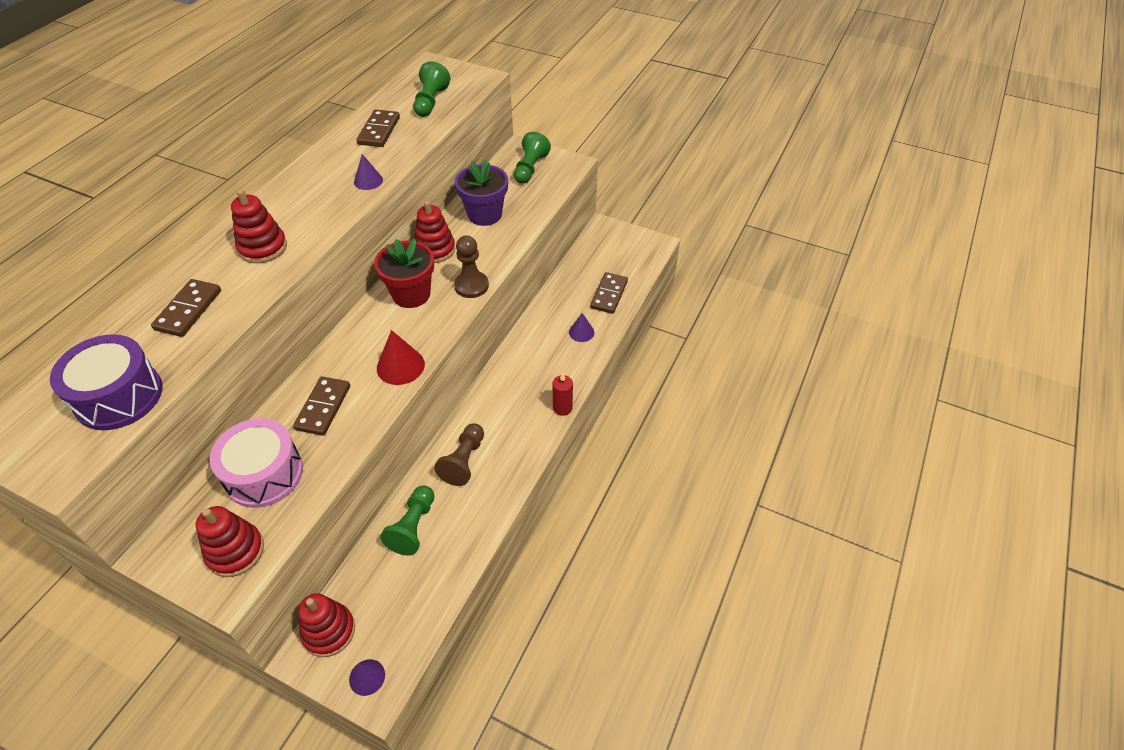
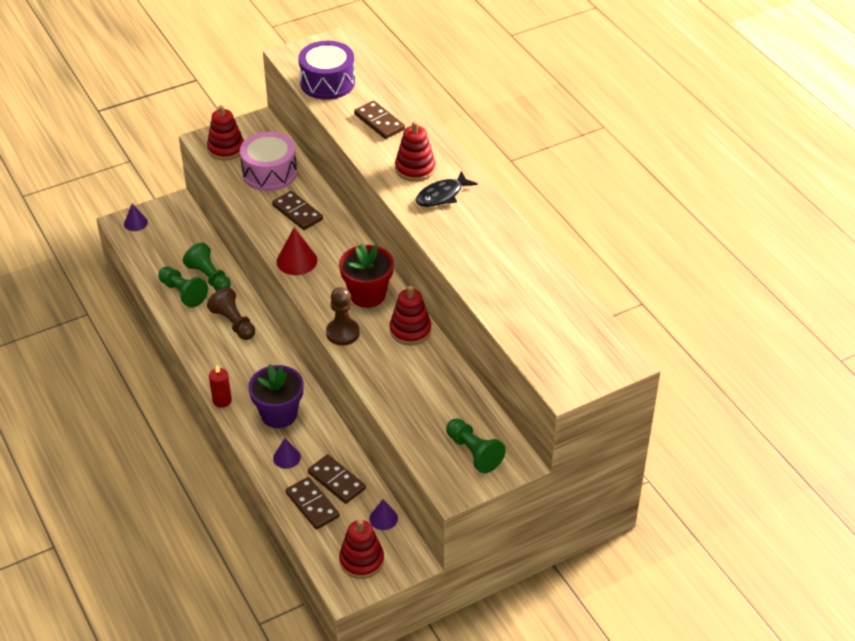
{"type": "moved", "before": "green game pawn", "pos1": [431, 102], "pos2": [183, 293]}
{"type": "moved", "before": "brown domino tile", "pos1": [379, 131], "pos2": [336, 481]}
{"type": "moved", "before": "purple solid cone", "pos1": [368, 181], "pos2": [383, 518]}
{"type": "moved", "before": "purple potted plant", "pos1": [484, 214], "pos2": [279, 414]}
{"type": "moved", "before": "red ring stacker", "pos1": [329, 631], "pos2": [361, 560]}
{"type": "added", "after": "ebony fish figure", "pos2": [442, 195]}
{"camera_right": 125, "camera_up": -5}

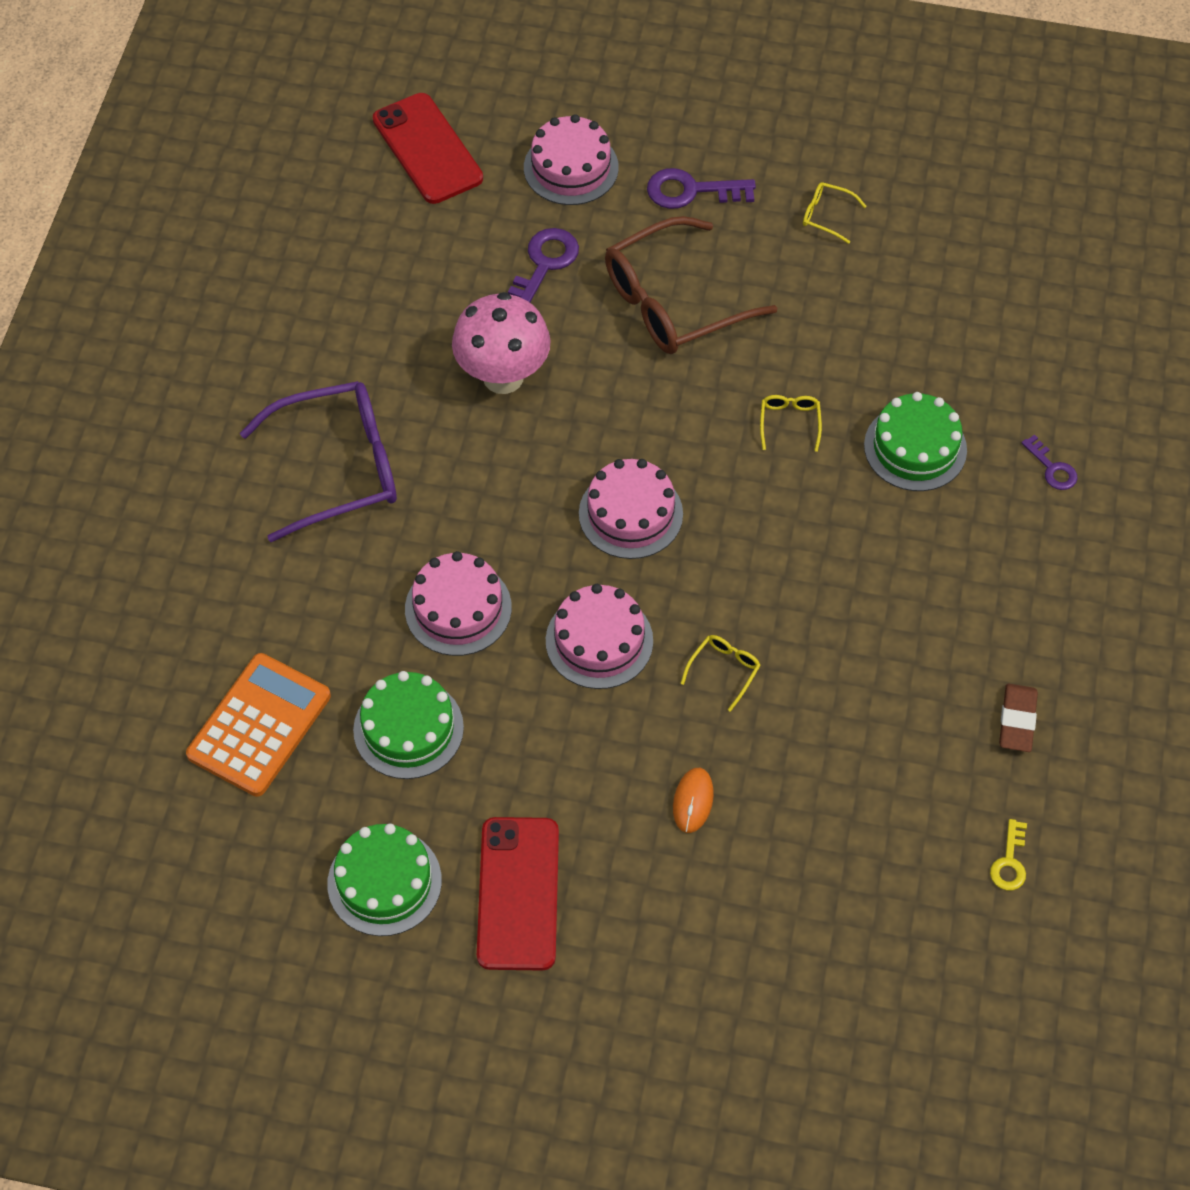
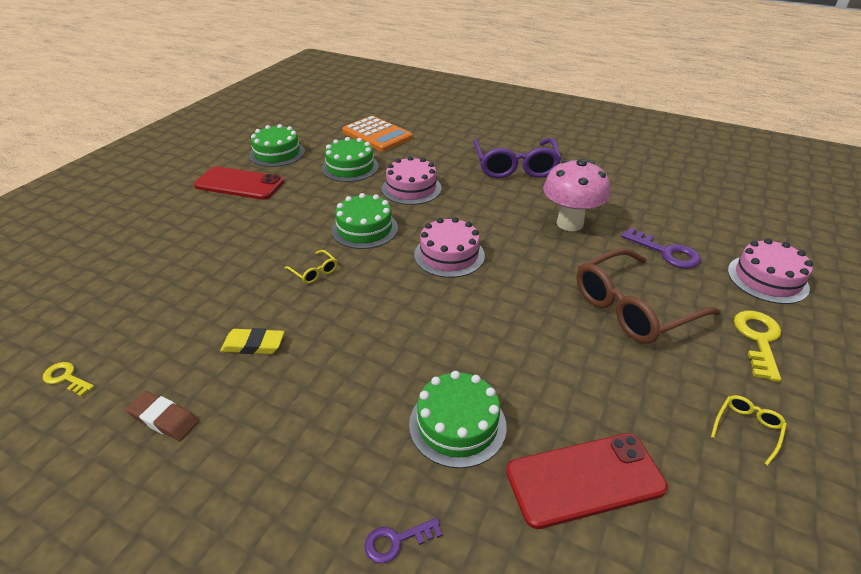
{"type": "moved", "before": "red mobile phone", "pos1": [427, 149], "pos2": [584, 479]}
{"type": "recoloured", "before": "purple key", "after": "bright yellow key", "pos1": [691, 191], "pos2": [758, 339]}
{"type": "turned", "before": "brown spectacles", "pos1": [674, 301], "pos2": [633, 307], "turn": -105}
{"type": "removed", "before": "bright yellow spectacles", "pos1": [789, 423]}
{"type": "recoloured", "before": "rose-pink cake", "after": "green cake", "pos1": [599, 641], "pos2": [365, 229]}
{"type": "removed", "before": "orange computer mouse", "pos1": [693, 801]}
{"type": "added", "after": "bright yellow eraser", "pos2": [253, 345]}
{"camera_right": 105, "camera_up": -20}

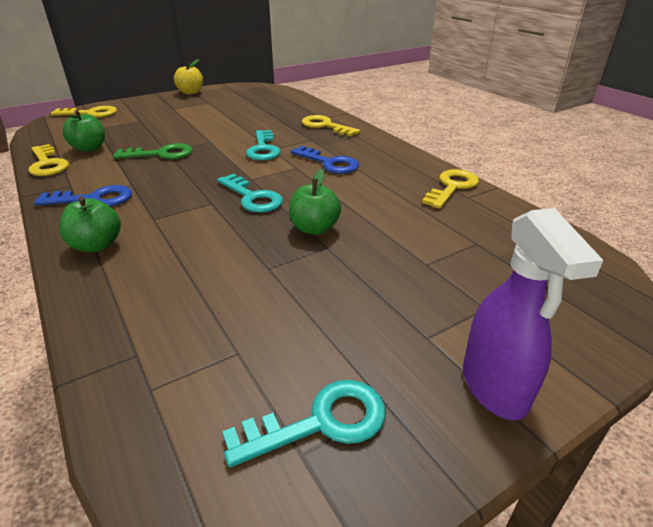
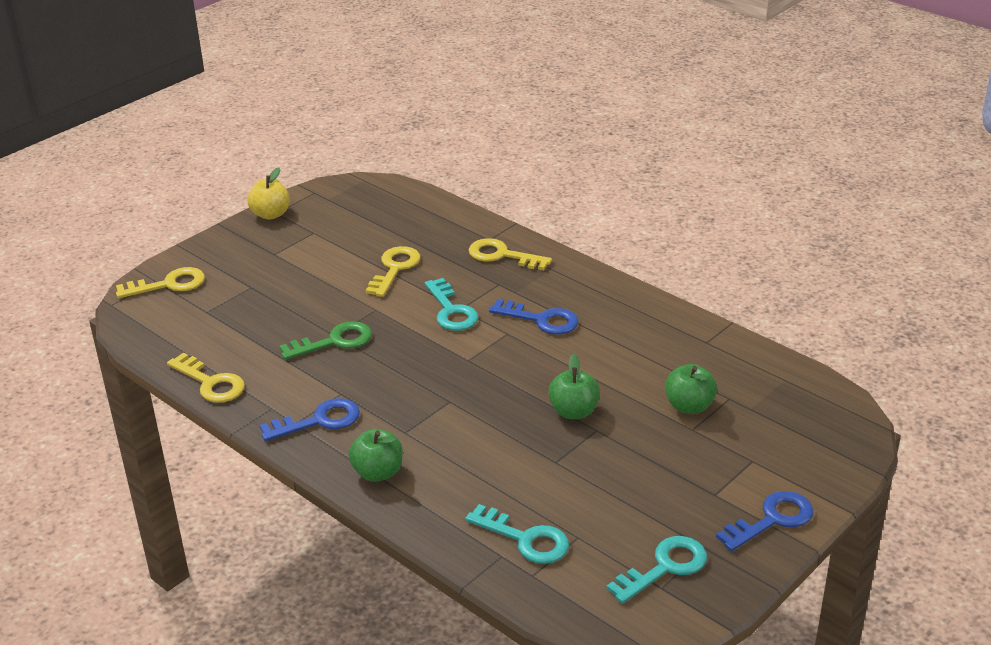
{"type": "moved", "before": "green toy apple", "pos1": [89, 148], "pos2": [689, 406]}
{"type": "moved", "before": "bright yellow key", "pos1": [452, 187], "pos2": [395, 269]}
{"type": "moved", "before": "turquoise key", "pos1": [252, 197], "pos2": [525, 539]}
{"type": "replaced", "before": "purple sprayer", "after": "blue key", "pos1": [494, 387], "pos2": [772, 520]}
{"camera_right": -15, "camera_up": 0}

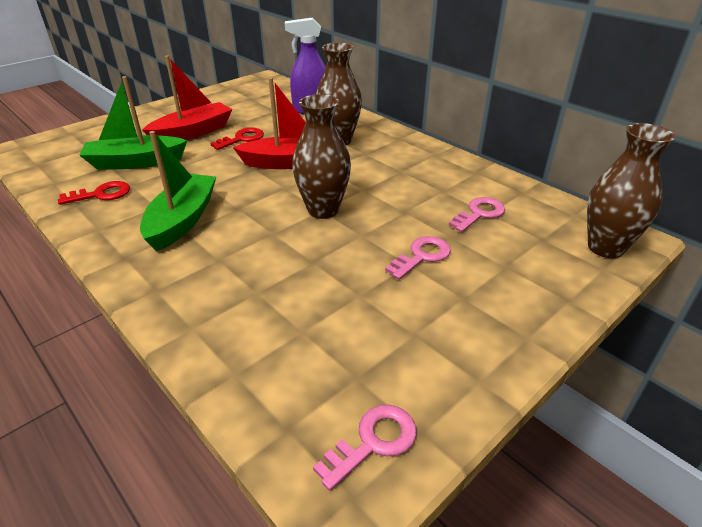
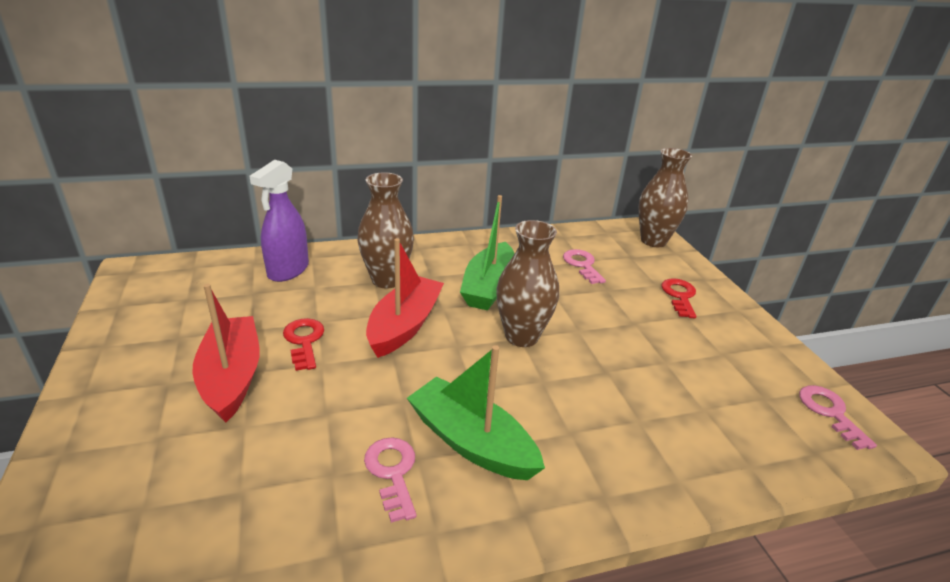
{"type": "moved", "before": "green boat", "pos1": [135, 162], "pos2": [489, 287]}
{"type": "moved", "before": "red key", "pos1": [101, 194], "pos2": [679, 296]}
{"type": "moved", "before": "rose-pink key", "pos1": [422, 256], "pos2": [392, 472]}
{"camera_right": -65, "camera_up": -5}

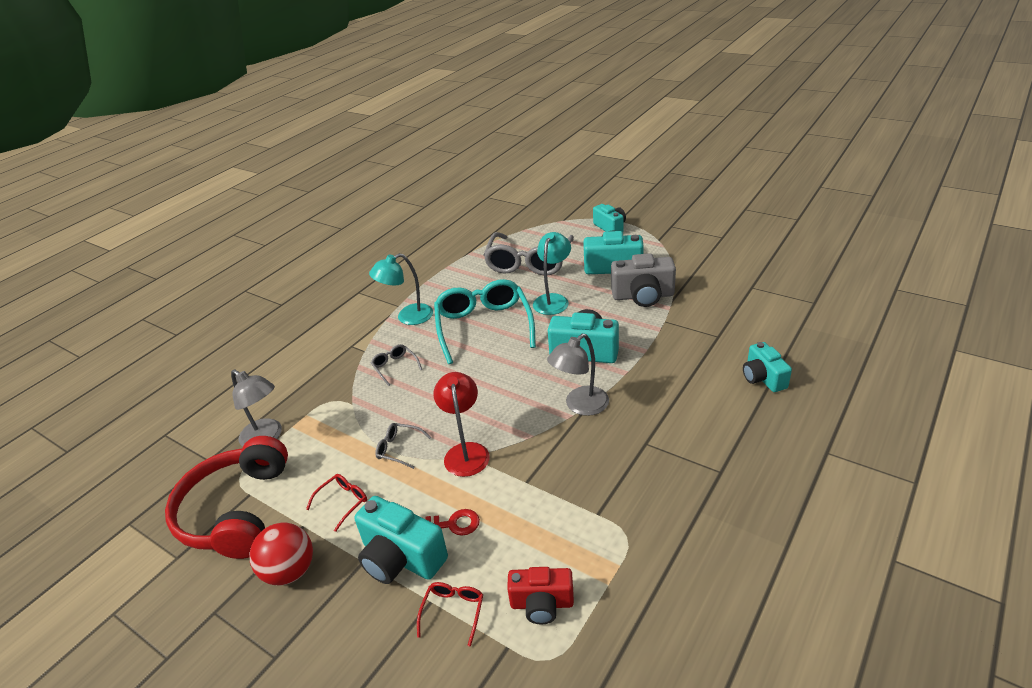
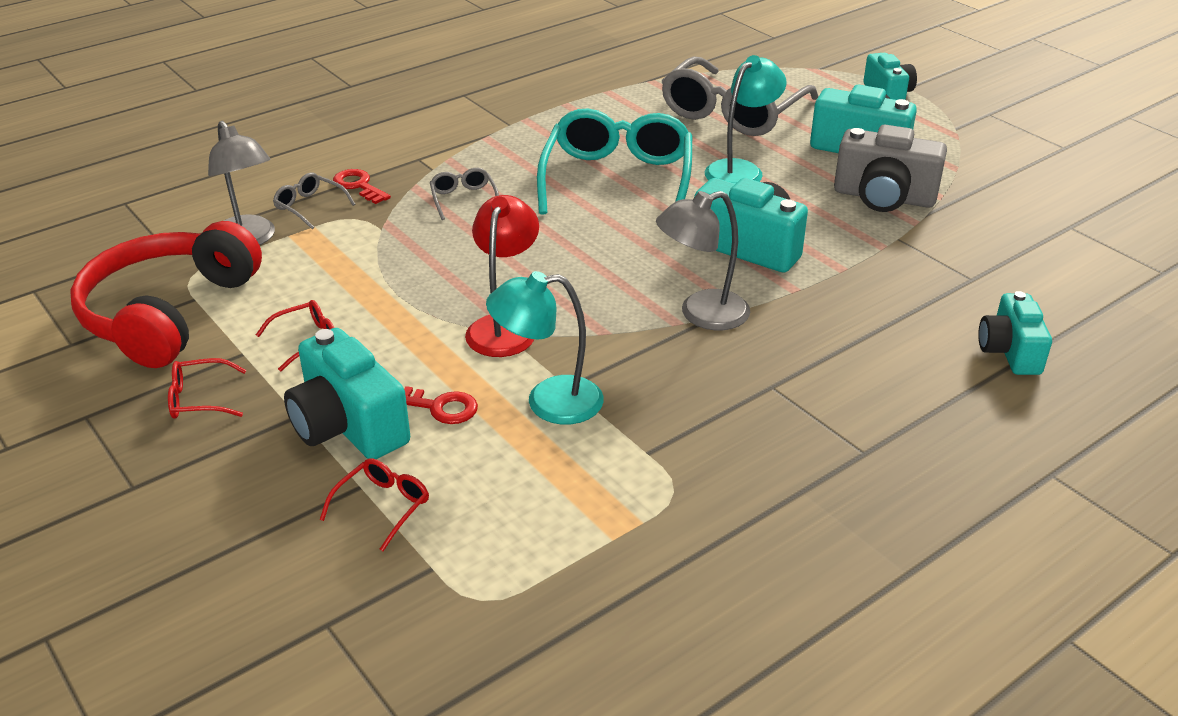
{"type": "moved", "before": "turquoise desk lamp", "pos1": [408, 317], "pos2": [548, 402]}
{"type": "moved", "before": "gray spectacles", "pos1": [399, 449], "pos2": [310, 206]}
{"type": "replaced", "before": "red ball", "after": "red spectacles", "pos1": [290, 571], "pos2": [199, 399]}
{"type": "removed", "before": "red camera", "pos1": [542, 604]}
{"type": "added", "after": "red key", "pos2": [358, 186]}
{"camera_right": 15, "camera_up": 0}

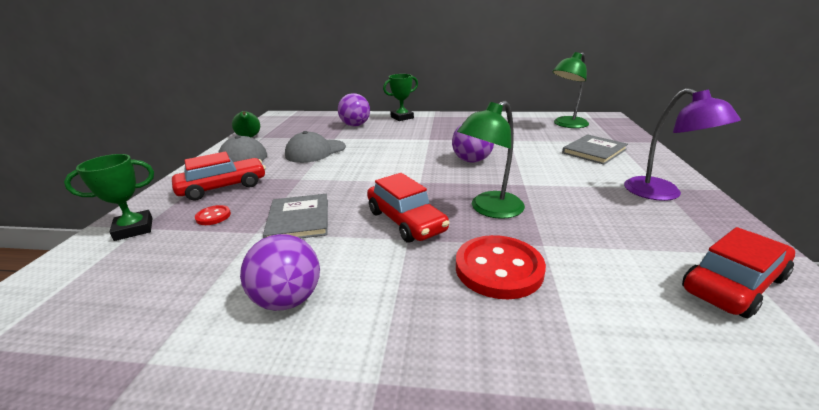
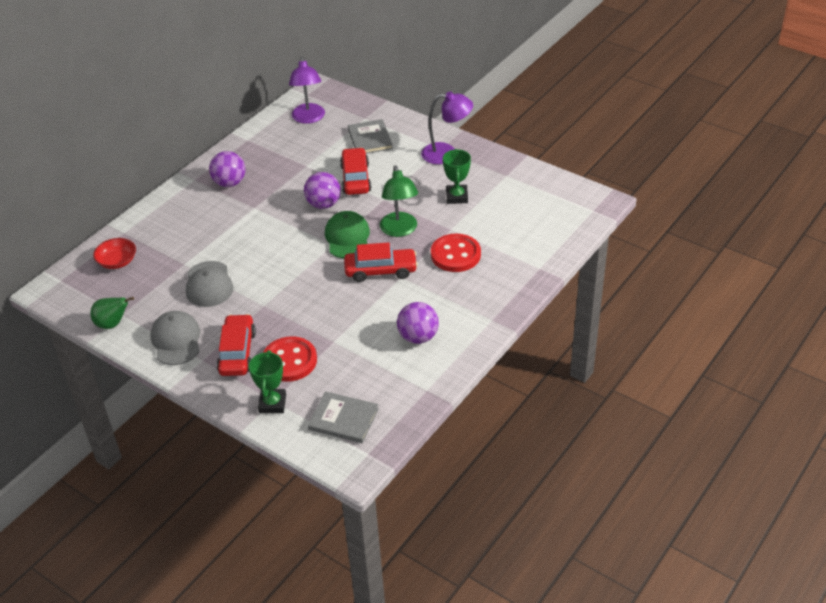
{"type": "recoloured", "before": "green desk lamp", "after": "purple desk lamp", "pos1": [566, 125], "pos2": [309, 118]}
{"type": "moved", "before": "green prize cup", "pos1": [402, 117], "pos2": [457, 197]}
{"type": "moved", "before": "purple ball", "pos1": [355, 125], "pos2": [229, 183]}
{"type": "moved", "before": "gray book", "pos1": [298, 219], "pos2": [343, 419]}
{"type": "resized", "before": "red sewing button", "pos1": [213, 216], "pos2": [289, 361], "scale": 2.1}
{"type": "moved", "before": "red automobile", "pos1": [733, 284], "pos2": [356, 178]}
{"type": "added", "after": "green cap", "pos2": [347, 237]}
{"type": "added", "after": "red deep dish", "pos2": [117, 261]}
{"camera_right": -60, "camera_up": 15}

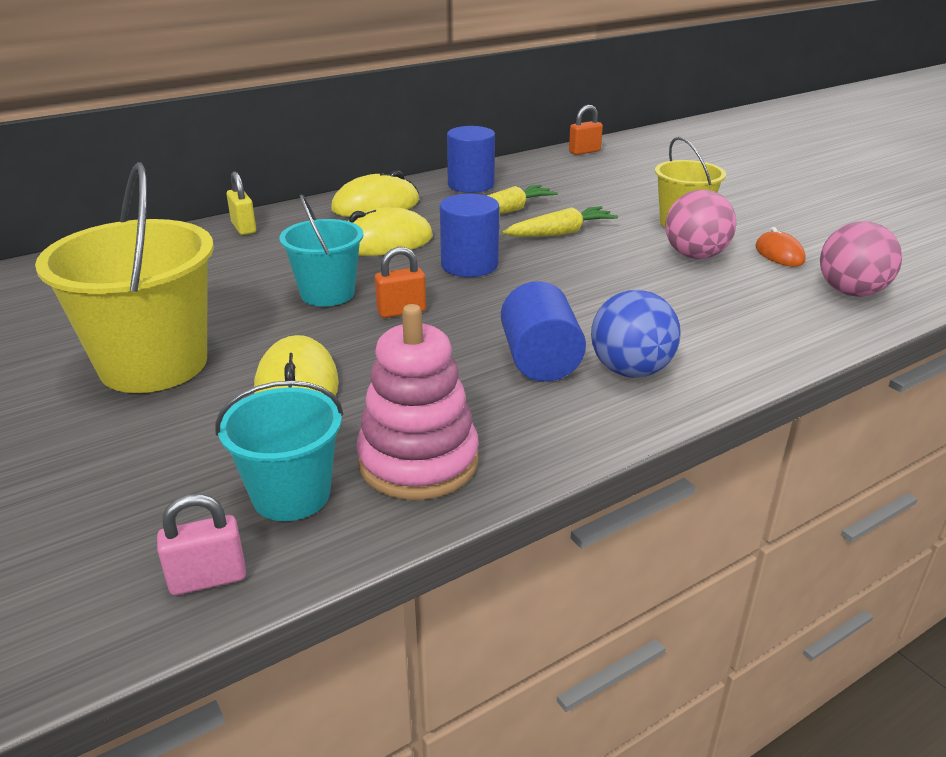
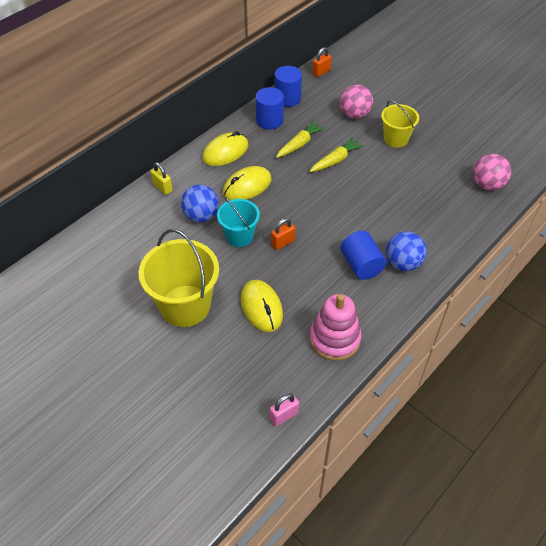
{"type": "moved", "before": "rose-pink ball", "pos1": [695, 256], "pos2": [354, 114]}
{"type": "moved", "before": "blue solid cylinder", "pos1": [469, 265], "pos2": [287, 98]}
{"type": "removed", "before": "orange computer mouse", "pos1": [779, 254]}
{"type": "removed", "before": "turquoise bucket", "pos1": [291, 495]}
{"type": "added", "after": "blue ball", "pos2": [201, 216]}
{"camera_right": -15, "camera_up": 20}

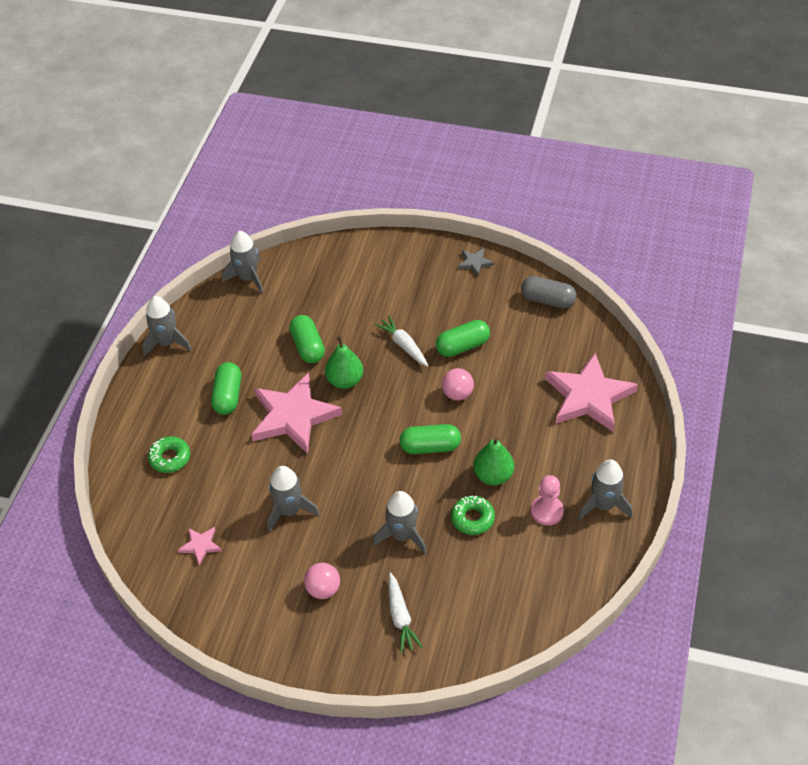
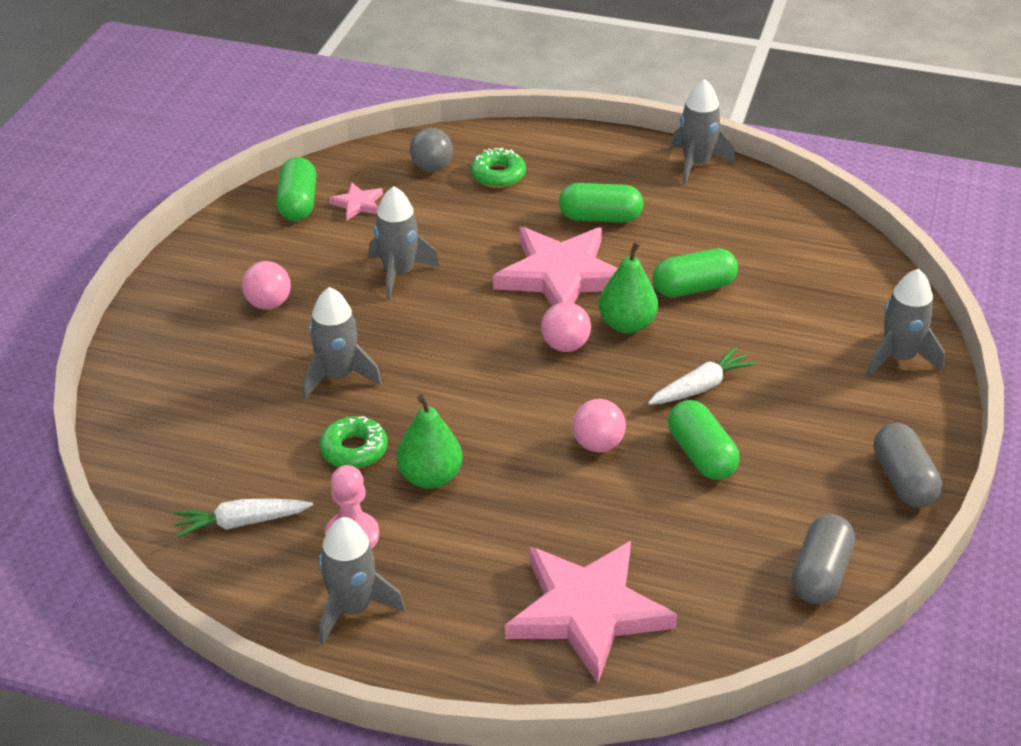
{"type": "moved", "before": "gray spaceship", "pos1": [247, 278], "pos2": [899, 358]}
{"type": "replaced", "before": "gray star shape", "after": "gray pill shape", "pos1": [475, 263], "pos2": [903, 480]}
{"type": "moved", "before": "green pill shape", "pos1": [430, 447], "pos2": [298, 204]}
{"type": "moved", "before": "white root vegetable", "pos1": [400, 617], "pos2": [241, 522]}
{"type": "added", "after": "gray ball", "pos2": [432, 167]}
{"type": "added", "after": "rose-pink ball", "pos2": [565, 345]}
{"camera_right": 90, "camera_up": -10}

